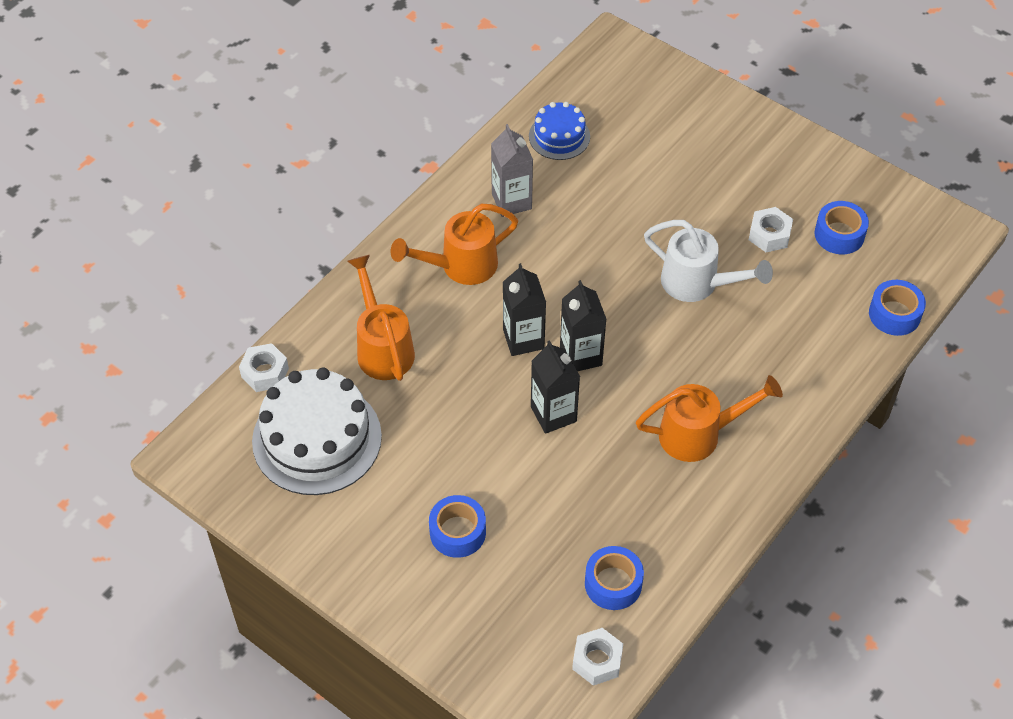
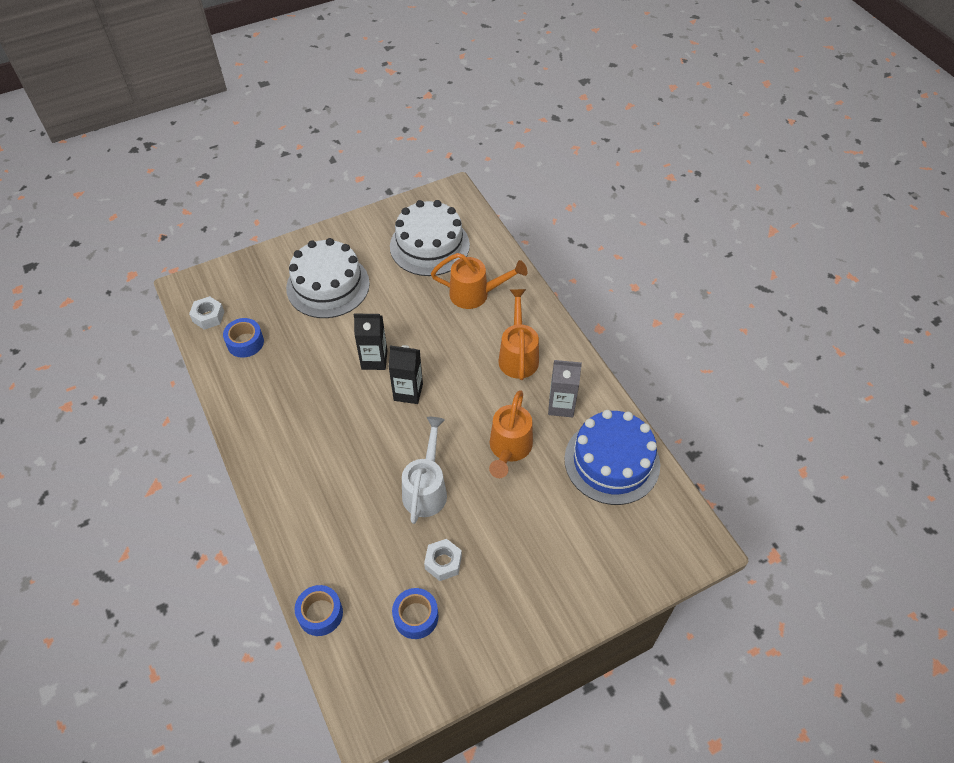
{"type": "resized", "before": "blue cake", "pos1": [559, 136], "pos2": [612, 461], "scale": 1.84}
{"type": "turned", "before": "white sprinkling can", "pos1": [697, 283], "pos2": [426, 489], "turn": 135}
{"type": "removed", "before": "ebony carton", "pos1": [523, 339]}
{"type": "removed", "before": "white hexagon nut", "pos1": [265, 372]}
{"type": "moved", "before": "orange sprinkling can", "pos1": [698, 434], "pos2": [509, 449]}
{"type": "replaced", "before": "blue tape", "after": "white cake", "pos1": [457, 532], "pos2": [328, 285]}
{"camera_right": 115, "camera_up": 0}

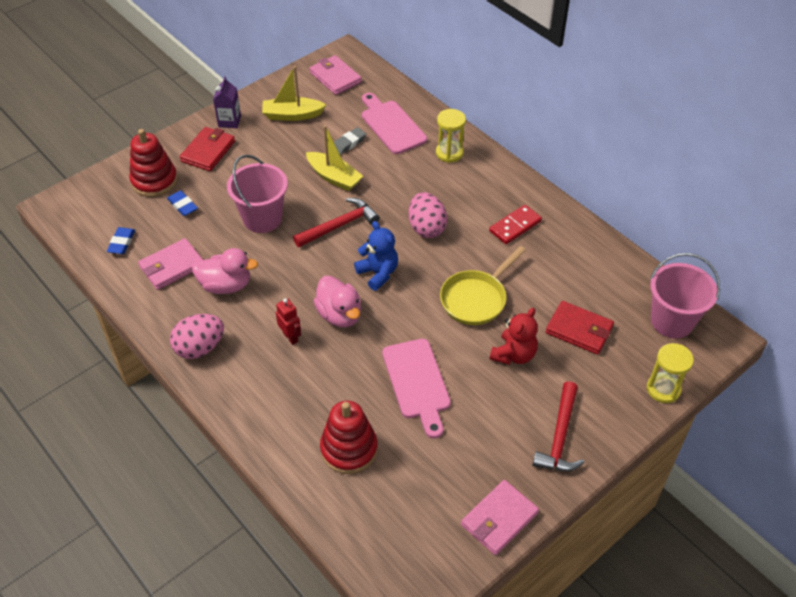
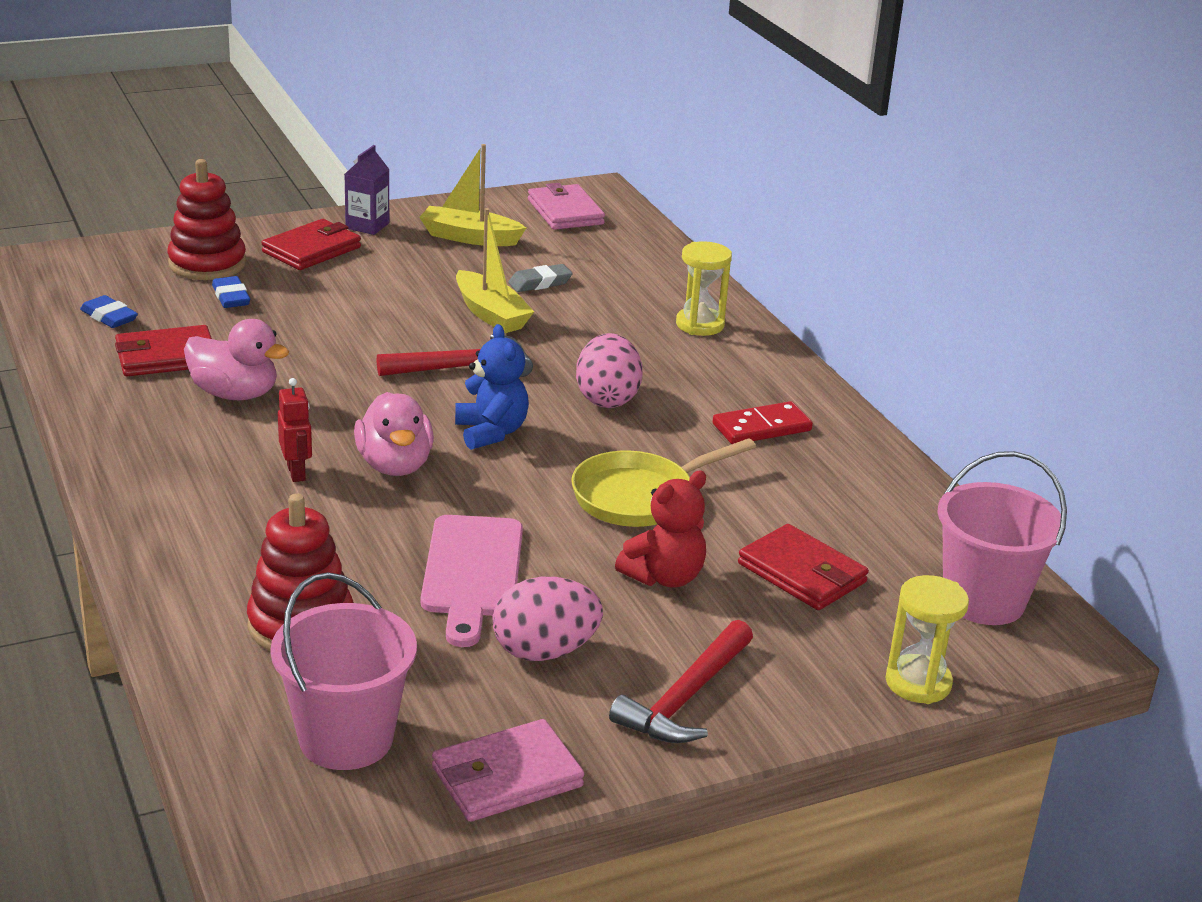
{"type": "removed", "before": "rose-pink cutting board", "pos1": [391, 125]}
{"type": "moved", "before": "rose-pink bucket", "pos1": [262, 218], "pos2": [346, 738]}
{"type": "turned", "before": "blue eraser", "pos1": [122, 243], "pos2": [109, 317], "turn": -75}
{"type": "recoloured", "before": "rose-pink card wallet", "after": "red card wallet", "pos1": [172, 266], "pos2": [166, 357]}
{"type": "moved", "before": "rose-pink egg shape", "pos1": [200, 348], "pos2": [544, 651]}
{"camera_right": 15, "camera_up": -20}

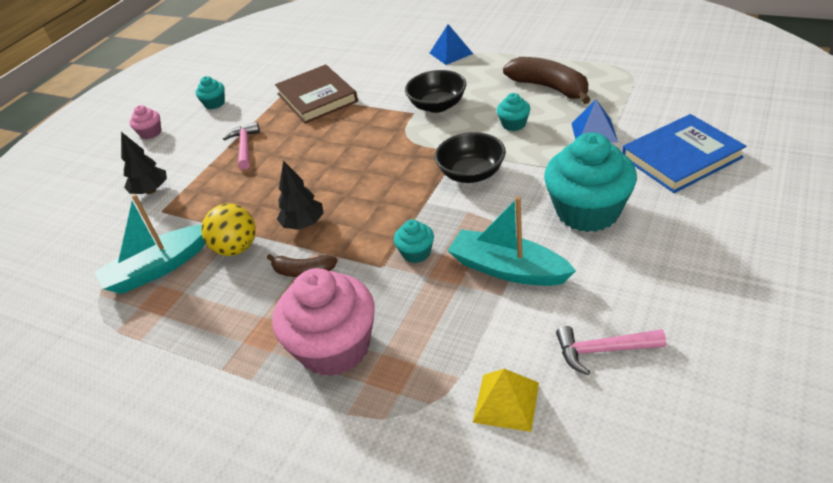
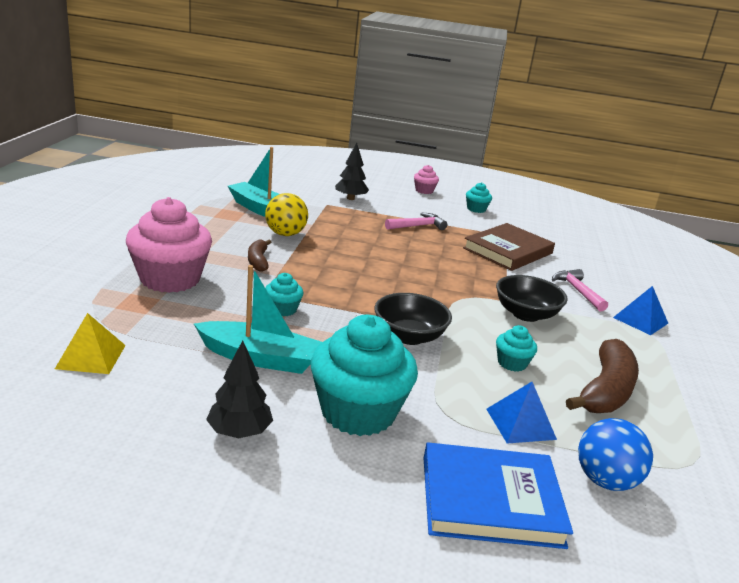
{"type": "turned", "before": "blue book", "pos1": [681, 157], "pos2": [490, 500], "turn": -45}
{"type": "moved", "before": "ebony tree", "pos1": [304, 224], "pos2": [239, 432]}
{"type": "turned", "before": "turquoise boat", "pos1": [507, 269], "pos2": [260, 358], "turn": 90}
{"type": "moved", "before": "rose-pink carpenter's hammer", "pos1": [602, 350], "pos2": [577, 291]}
{"type": "added", "after": "blue ball", "pos2": [605, 480]}
{"camera_right": 65, "camera_up": -15}

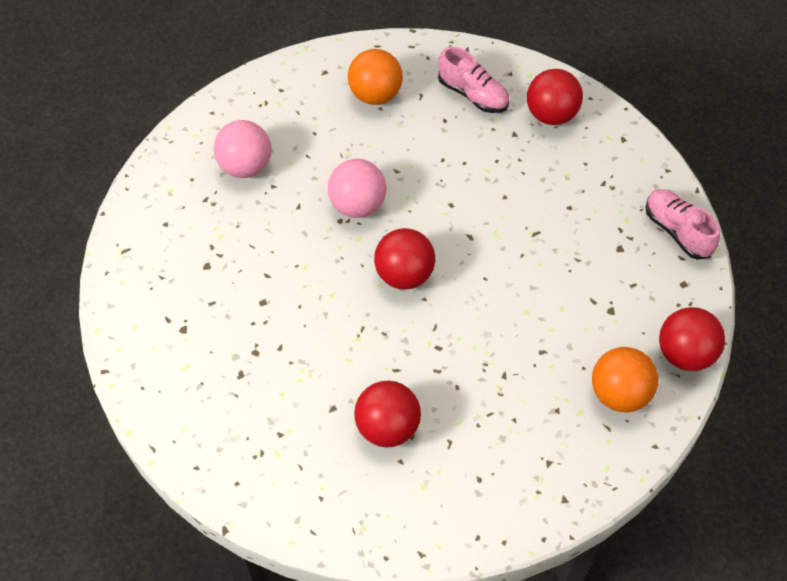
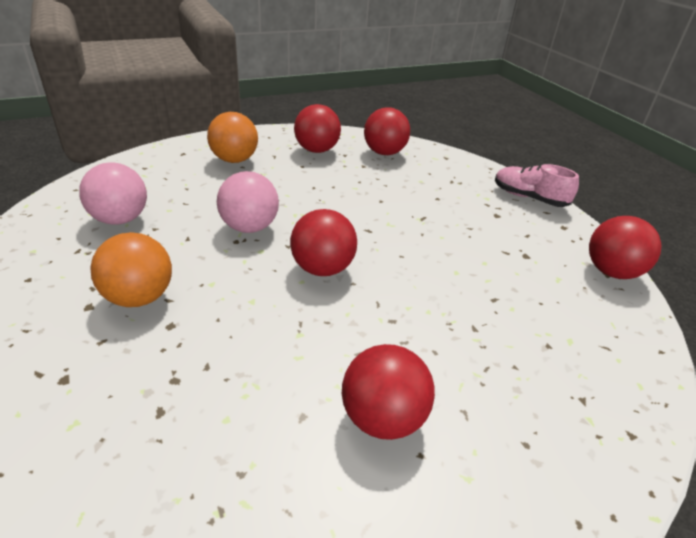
{"type": "replaced", "before": "rose-pink shoe", "after": "red ball", "pos1": [473, 95], "pos2": [316, 150]}
{"type": "moved", "before": "orange ball", "pos1": [619, 394], "pos2": [139, 297]}
{"camera_right": -25, "camera_up": -20}

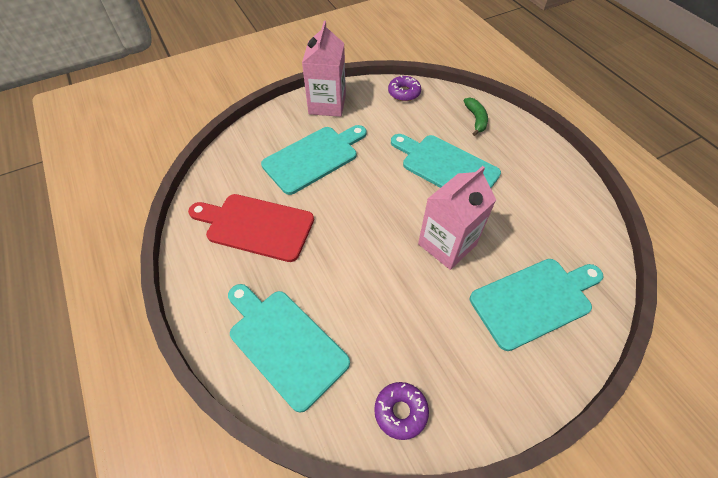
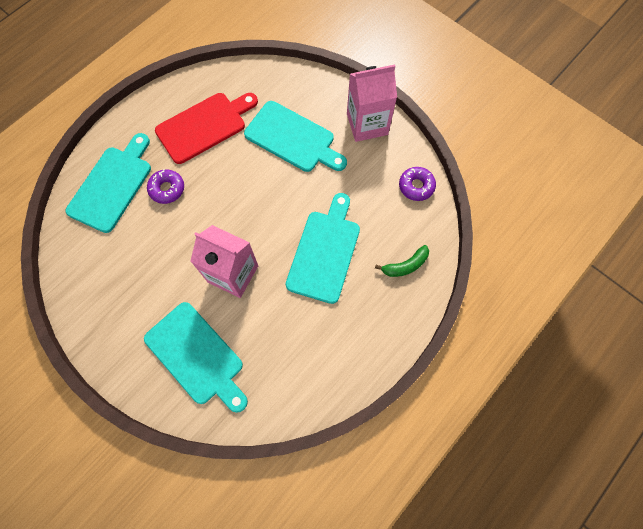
{"type": "turned", "before": "red cutting board", "pos1": [255, 226], "pos2": [204, 126], "turn": 60}
{"type": "moved", "before": "purple glazed donut", "pos1": [400, 411], "pos2": [167, 189]}
{"camera_right": 70, "camera_up": 15}

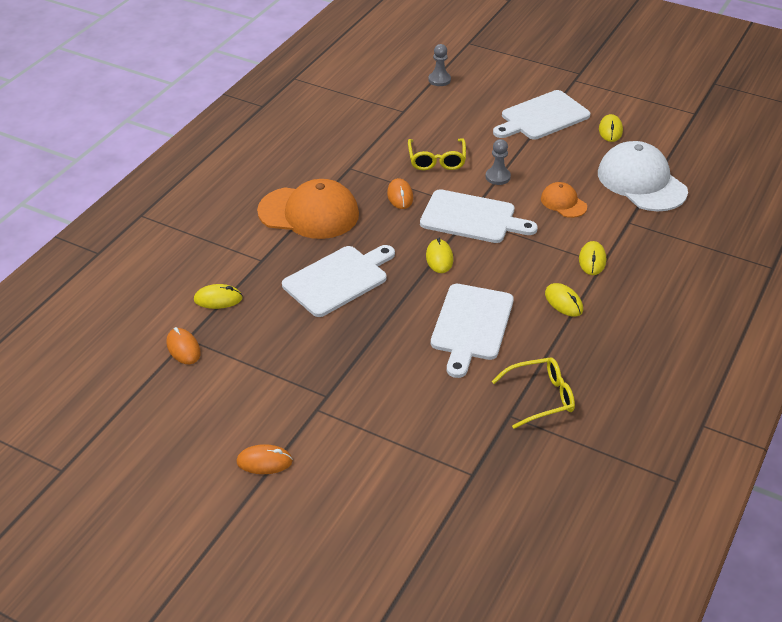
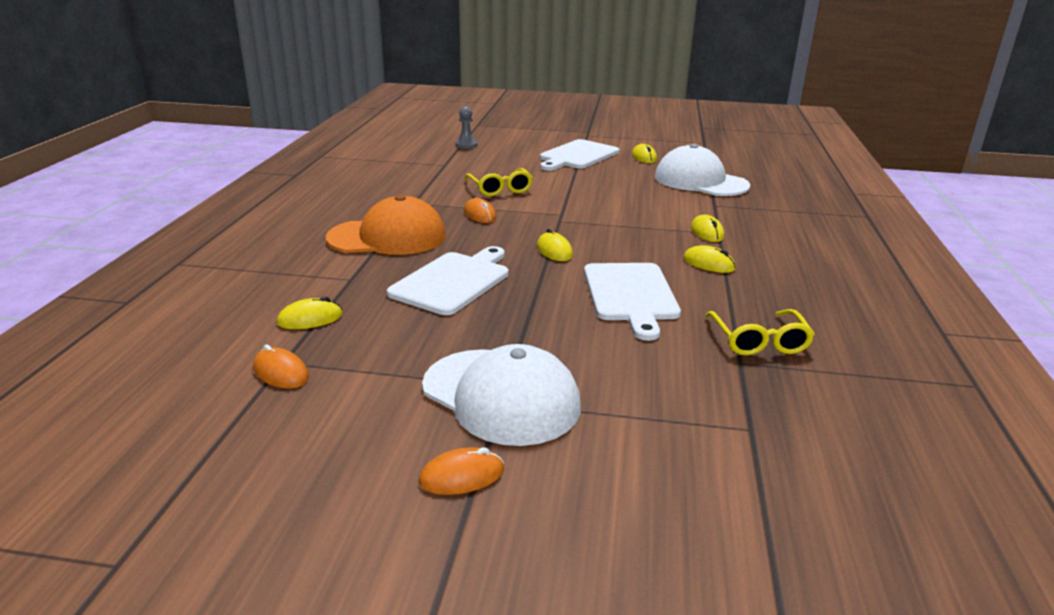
{"type": "removed", "before": "gray game pawn", "pos1": [497, 177]}
{"type": "removed", "before": "orange cap", "pos1": [563, 203]}
{"type": "removed", "before": "white cutting board", "pos1": [472, 218]}
{"type": "turned", "before": "bright yellow spectacles", "pos1": [540, 397], "pos2": [758, 341], "turn": 120}
{"type": "added", "after": "white cap", "pos2": [501, 396]}
{"camera_right": -20, "camera_up": -15}

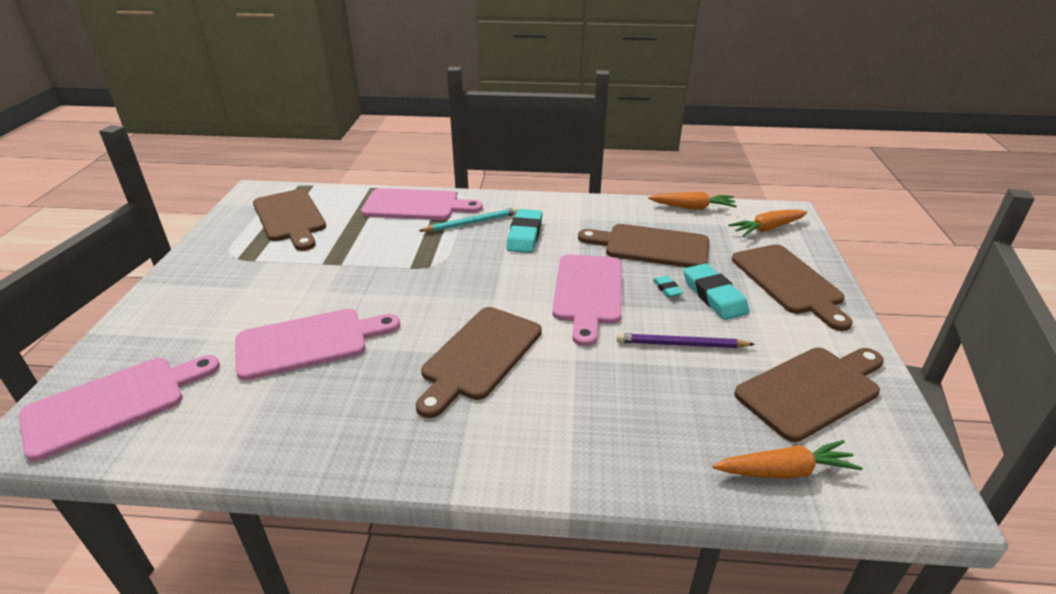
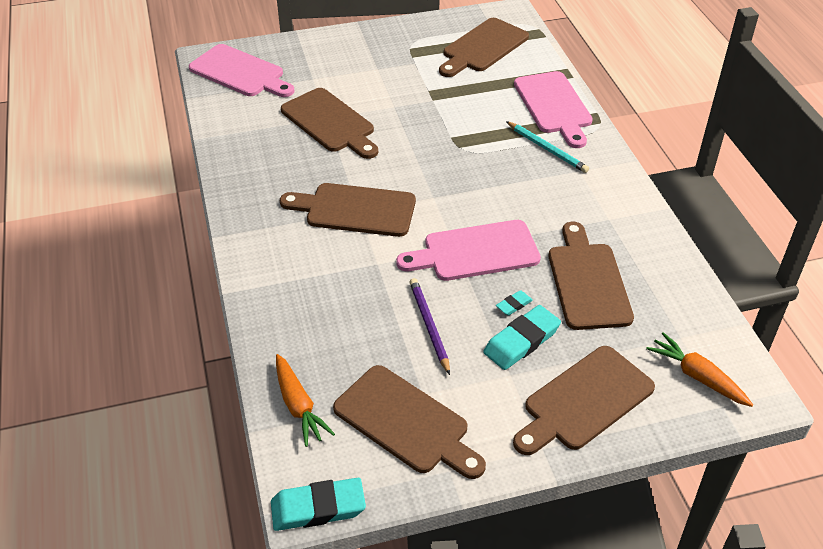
{"type": "removed", "before": "orange root vegetable", "pos1": [692, 207]}
{"type": "moved", "before": "turquoise eraser", "pos1": [524, 235], "pos2": [318, 508]}
{"type": "recoloured", "before": "rose-pink cutting board", "after": "brown cutting board", "pos1": [309, 342], "pos2": [330, 123]}
{"camera_right": 70, "camera_up": 10}

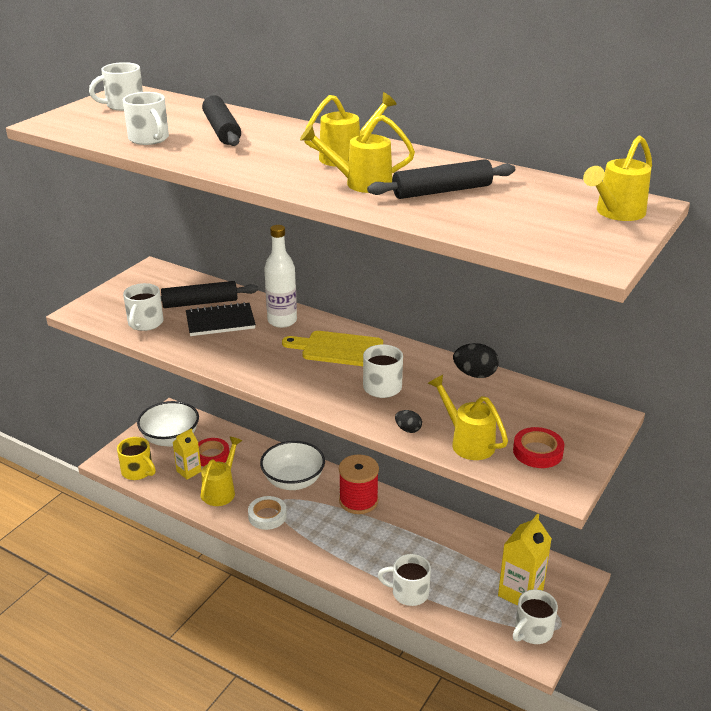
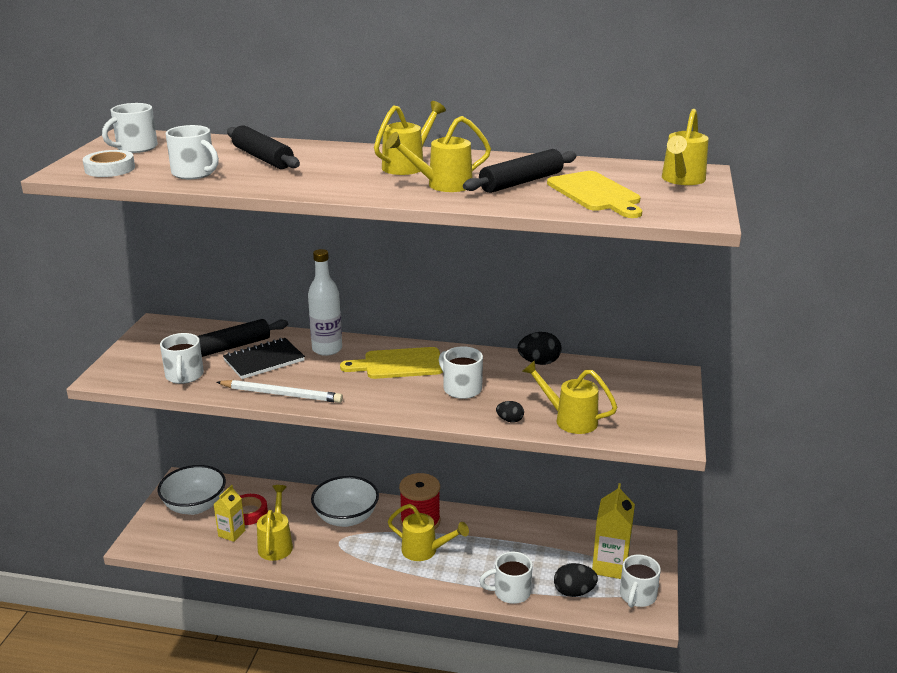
{"type": "removed", "before": "red tape", "pos1": [537, 452]}
{"type": "removed", "before": "bright yellow mug", "pos1": [138, 471]}
{"type": "moved", "before": "white tape", "pos1": [267, 516], "pos2": [110, 169]}
{"type": "added", "after": "bright yellow cutting board", "pos2": [596, 194]}
{"type": "added", "after": "white wooden pencil", "pos2": [281, 394]}
{"type": "added", "after": "bright yellow sprinkling can", "pos2": [425, 551]}
{"type": "added", "after": "ebony egg shape", "pos2": [574, 592]}
{"camera_right": -20, "camera_up": -5}

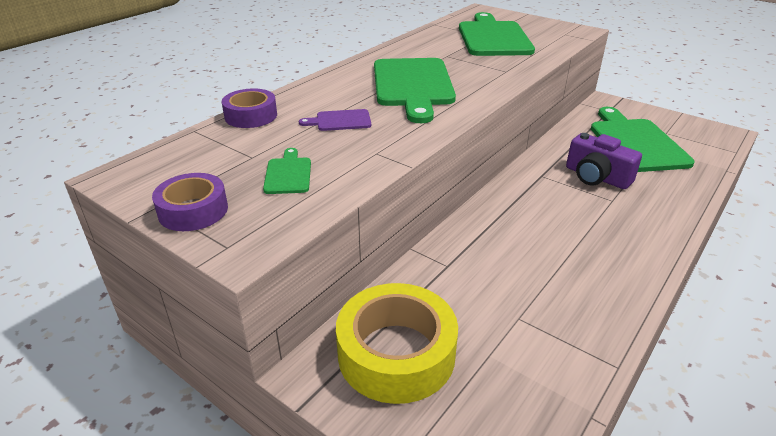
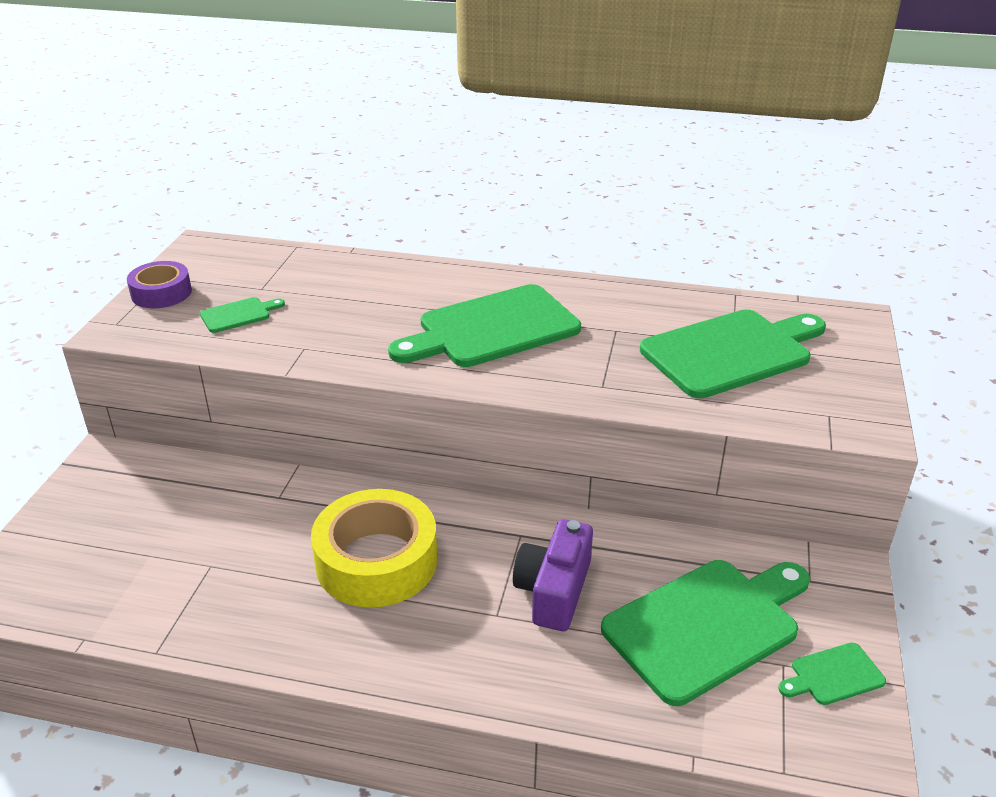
{"type": "removed", "before": "purple tape", "pos1": [251, 116]}
{"type": "removed", "before": "purple cutting board", "pos1": [340, 121]}
{"type": "moved", "before": "bright yellow tape", "pos1": [396, 353], "pos2": [376, 561]}
{"type": "added", "after": "green cutting board", "pos2": [833, 675]}
{"camera_right": 65, "camera_up": 0}

